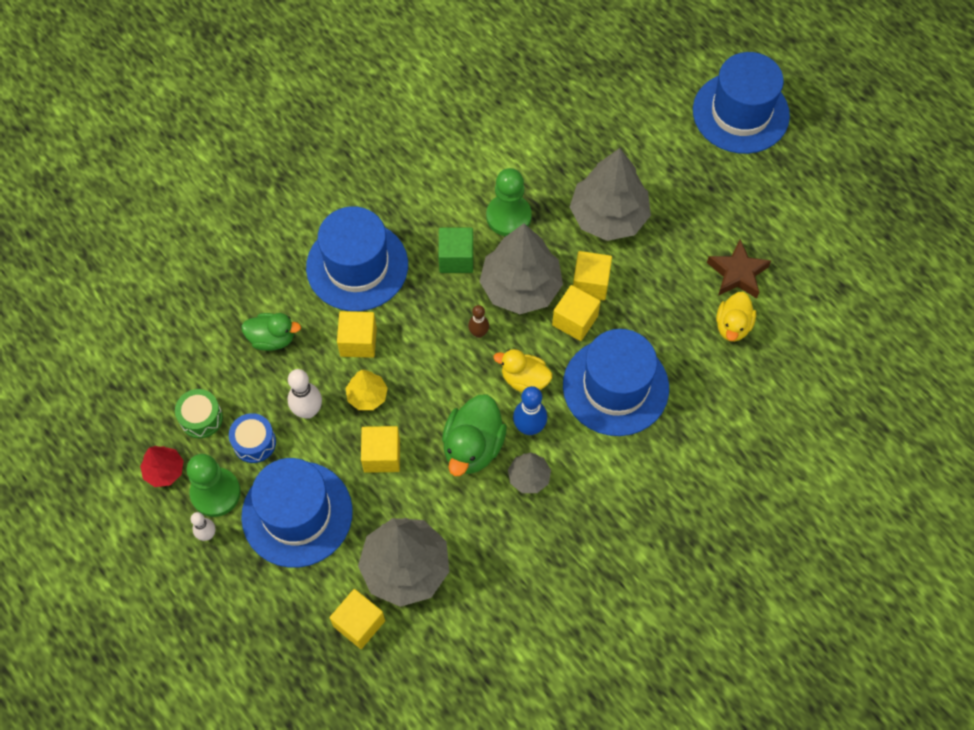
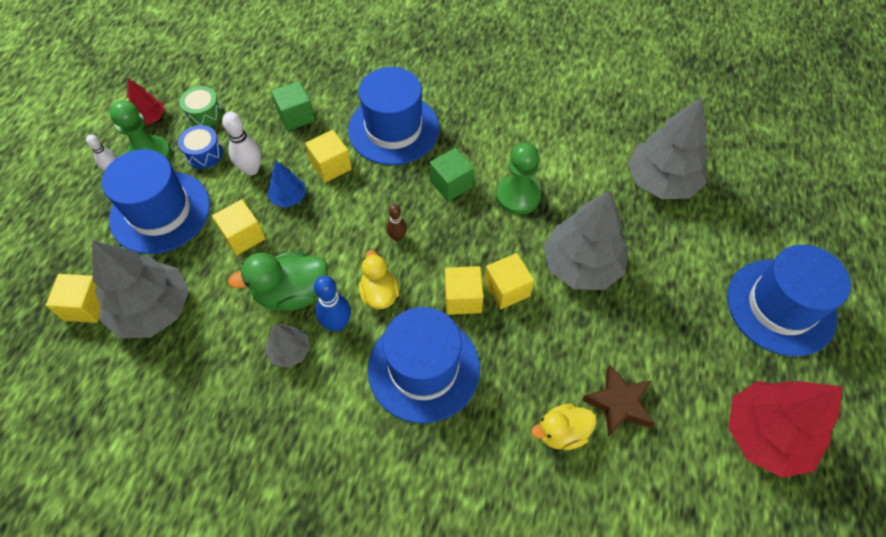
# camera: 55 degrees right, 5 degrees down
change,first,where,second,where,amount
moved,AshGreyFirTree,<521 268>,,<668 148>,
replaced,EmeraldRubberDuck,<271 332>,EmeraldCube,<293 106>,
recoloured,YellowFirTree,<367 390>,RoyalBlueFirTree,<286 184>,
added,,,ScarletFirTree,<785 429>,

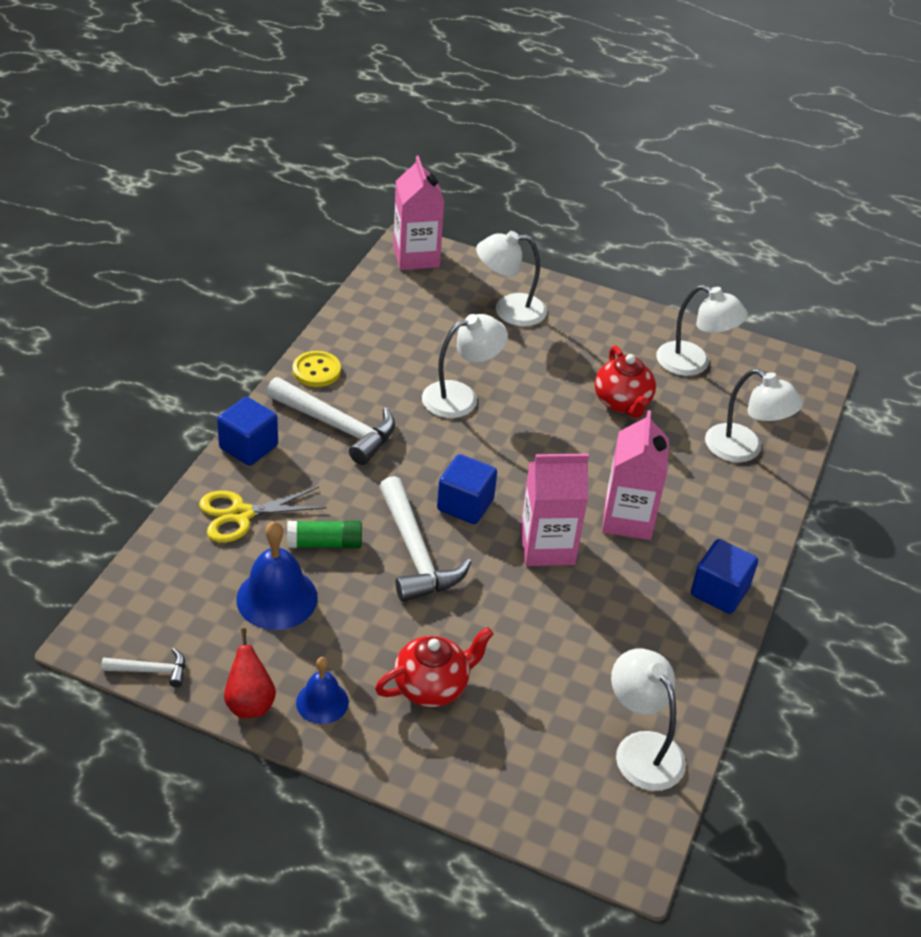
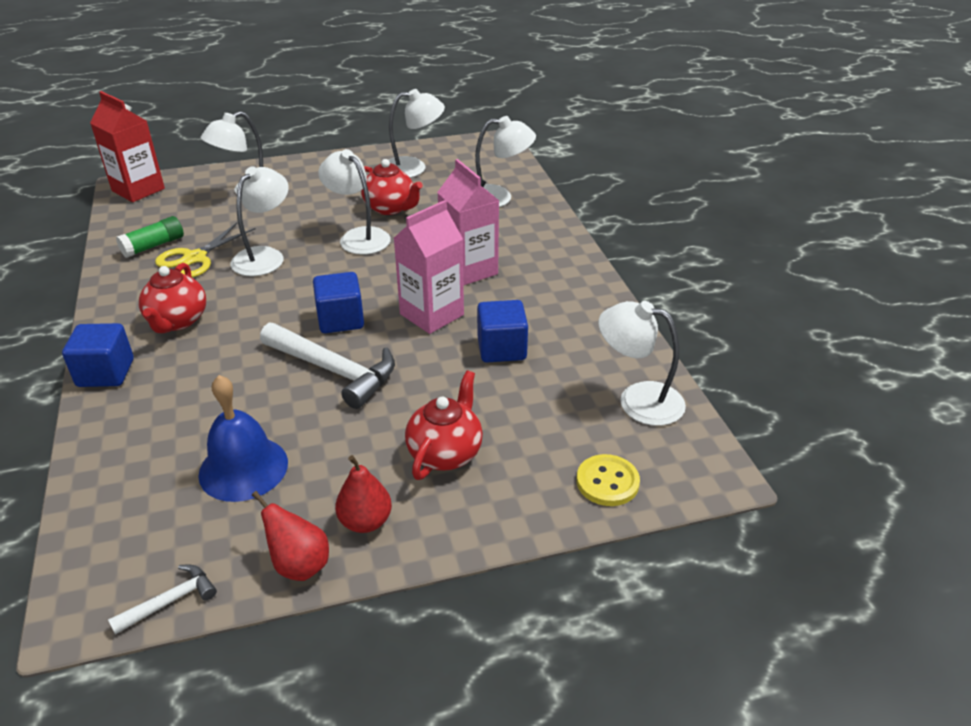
# camera: 35 degrees left, 5 degrees down
change,first,where,second,where,amount
recoloured,PinkJuiceCarton,<418 213>,ScarletJuiceCarton,<127 146>,
moved,YellowButton,<317 369>,,<608 480>,
replaced,WhiteHammer,<331 421>,ScarletTeapot,<172 298>,
moved,YellowPairOfScissors,<263 515>,,<205 250>,
moved,EmeraldStickOfGlue,<324 534>,,<150 237>,
moved,RoyalBlueCube,<724 576>,,<502 331>,
replaced,RoyalBlueSchoolBell,<322 690>,ScarletPear,<363 494>,
added,,,WhiteReadingLamp,<354 202>,

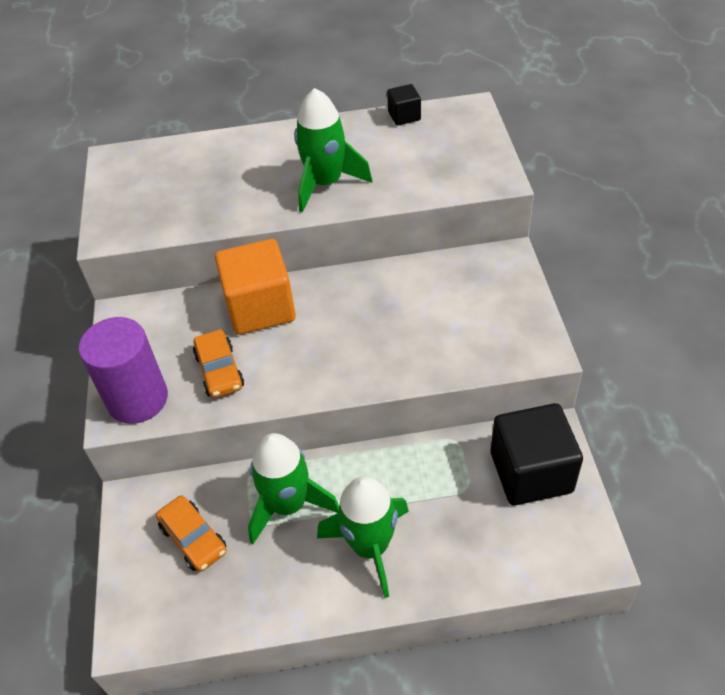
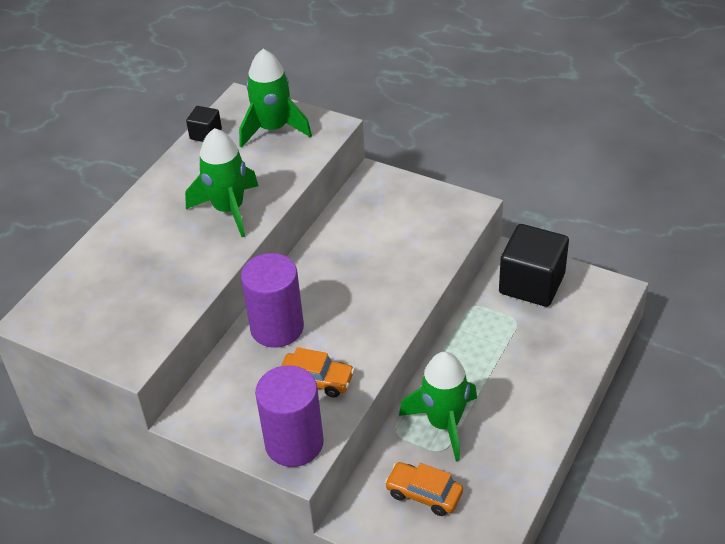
# camera: 55 degrees left, 5 degrees down
change,first,where,second,where,amount
replaced,OrangeColouredCube,<255 287>,PurpleCylinder,<272 300>,
moved,EmeraldToyRocket,<363 537>,,<275 98>,
turned,OrangeColouredCar,<191 534>,,<424 489>,150 degrees counterclockwise

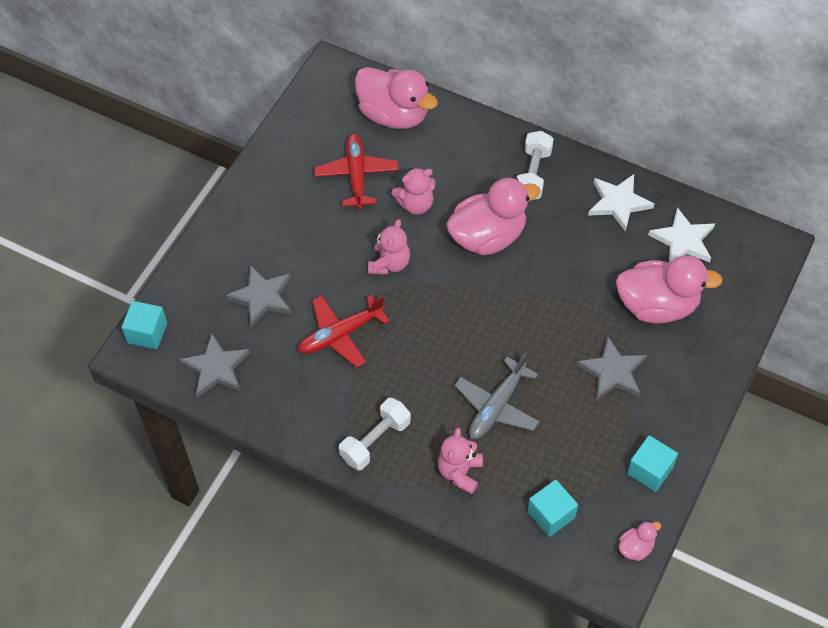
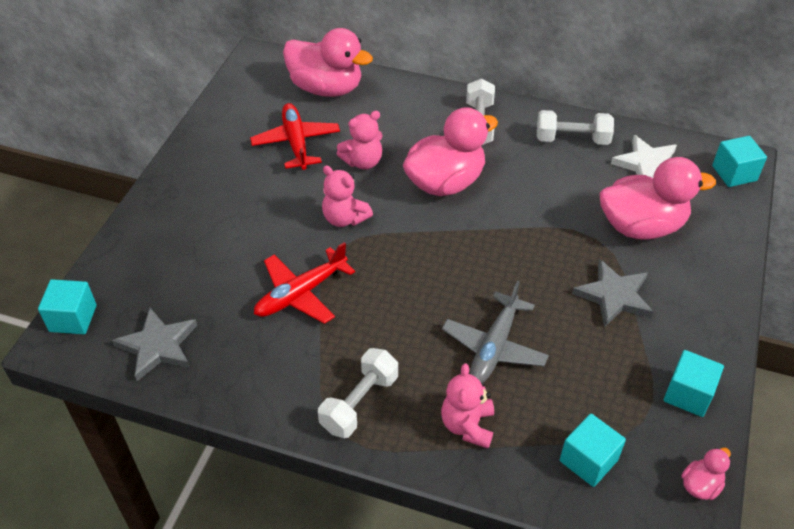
# camera: 10 degrees left, 10 degrees down
change,first,where,second,where,amount
replaced,WhiteStarShape,<621 203>,WhiteHandWeight,<575 127>,
turned,PinkTeddy,<389 247>,,<347 196>,120 degrees clockwise
removed,AshGreyStarShape,<258 296>,,,
added,,,AquaCube,<739 161>,

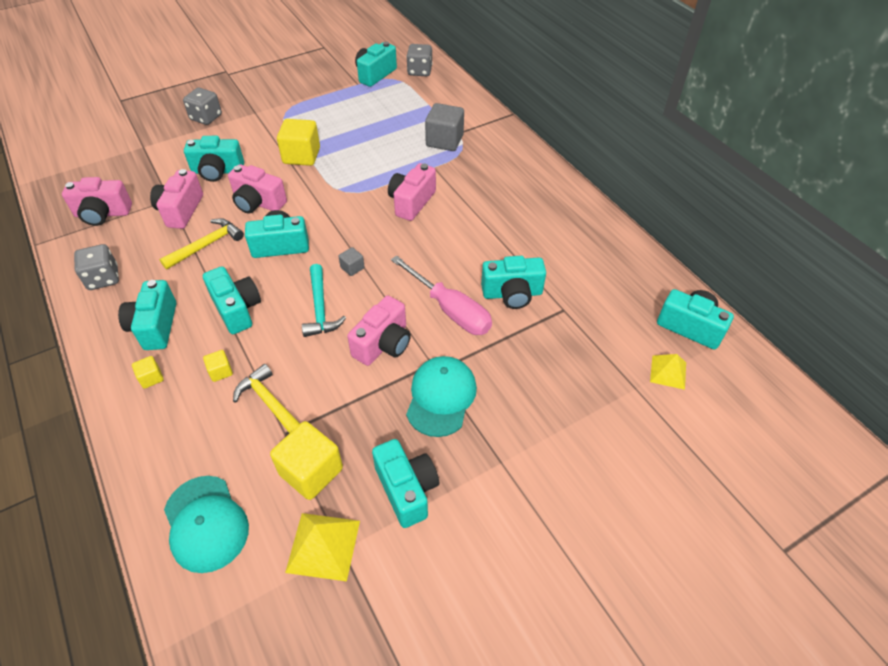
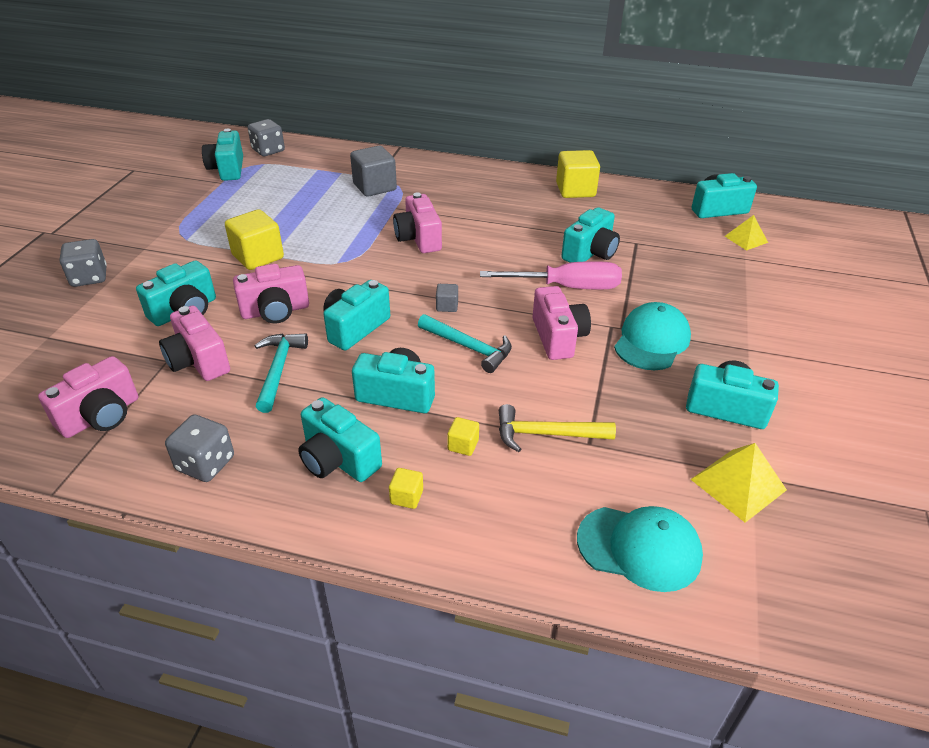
# camera: 45 degrees left, 10 degrees down
change,first,where,second,where,amount
recoloured,YellowHammer,<201 244>,AquaHammer,<281 373>,
turned,AquaCap,<441 396>,,<652 336>,60 degrees clockwise
moved,YellowCube,<306 460>,,<578 174>,

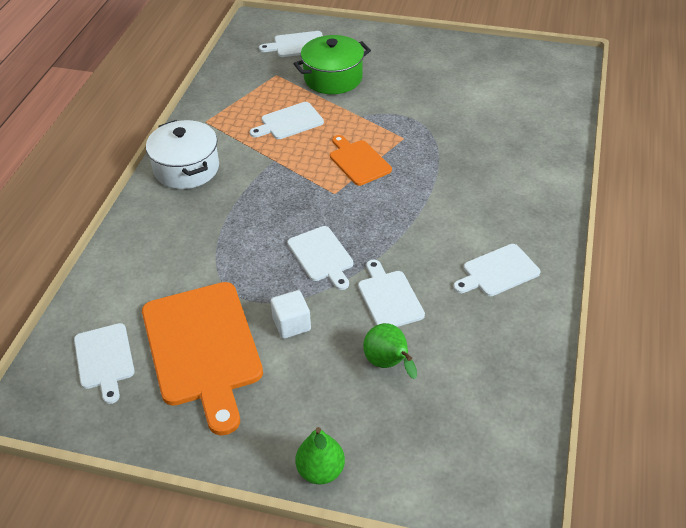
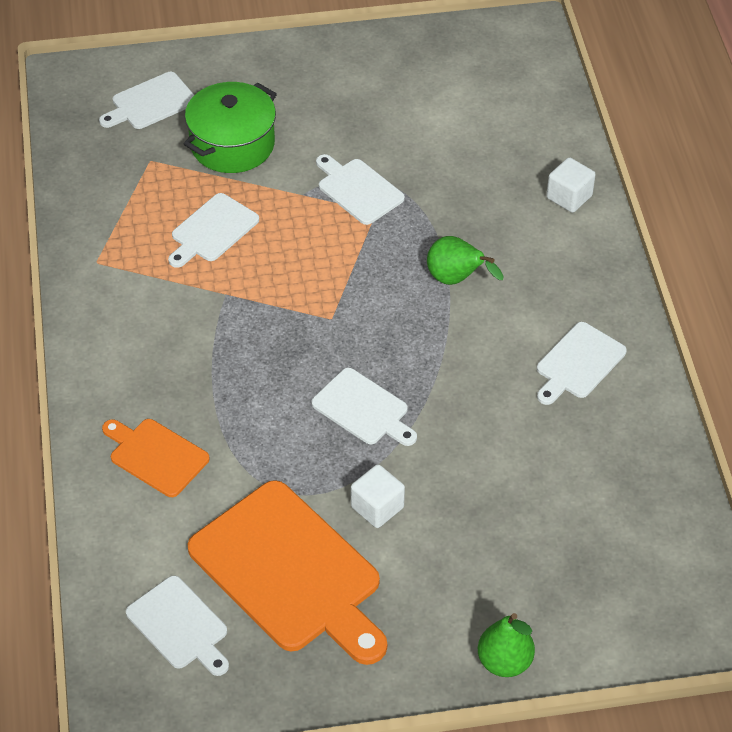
# camera: 25 degrees left, 5 degrees up
change,first,where,second,where,amount
removed,WhiteStockpot,<182 154>,,,
moved,OrangeColouredCuttingBoard,<361 160>,,<156 458>,
moved,WhiteCuttingBoard,<391 293>,,<360 189>,
moved,EmeraldPear,<390 351>,,<465 260>,
added,,,WhiteCube,<571 185>,

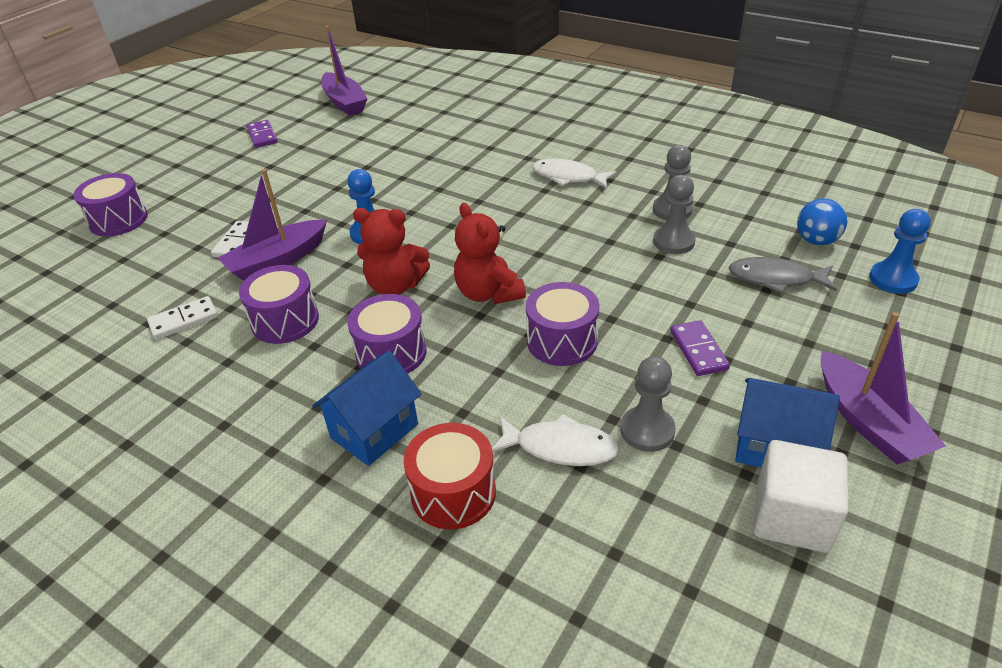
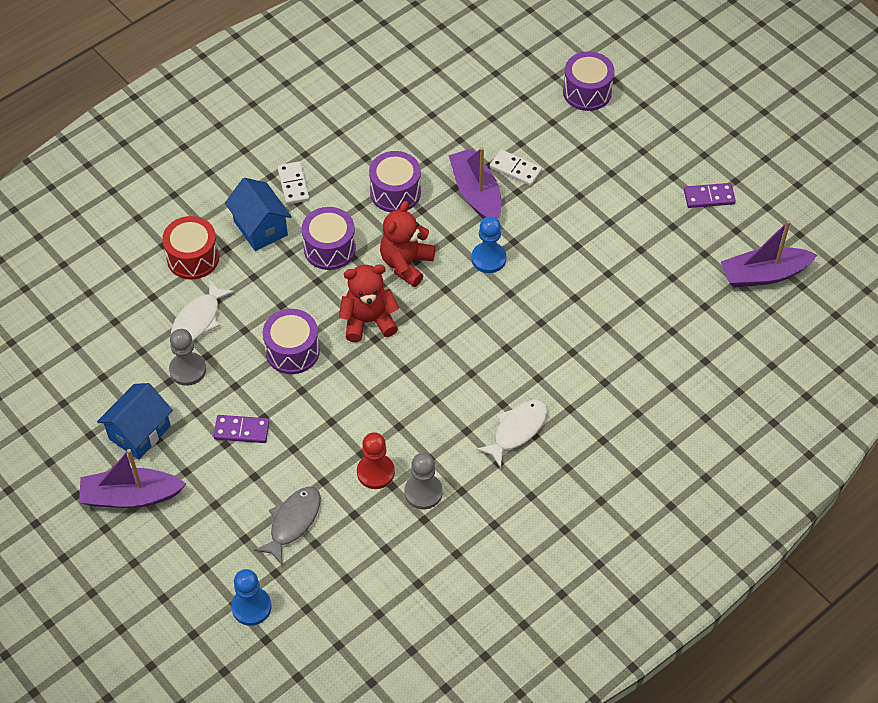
# camera: 105 degrees right, 15 degrees up
change,first,where,second,where,amount
recoloured,AshGreyPawn,<674 214>,ScarletPawn,<376 460>,
removed,RoyalBlueSphere,<822 221>,,,
moved,WhiteDomino,<182 318>,,<293 183>,
removed,WhiteCube,<801 496>,,,

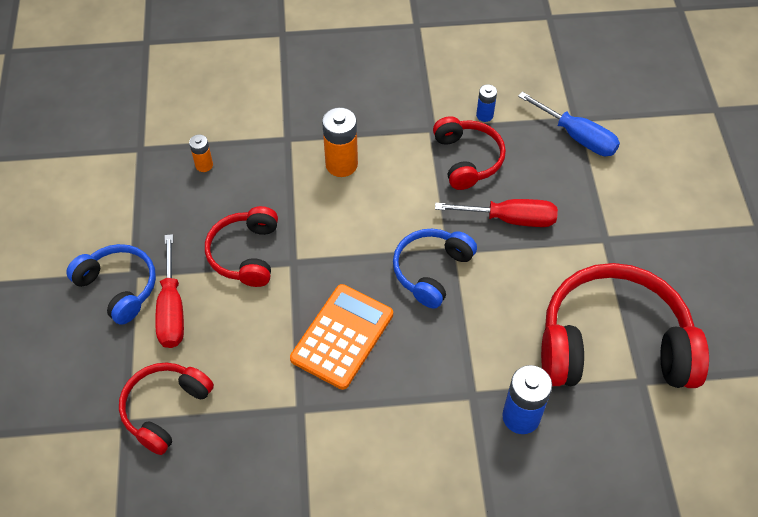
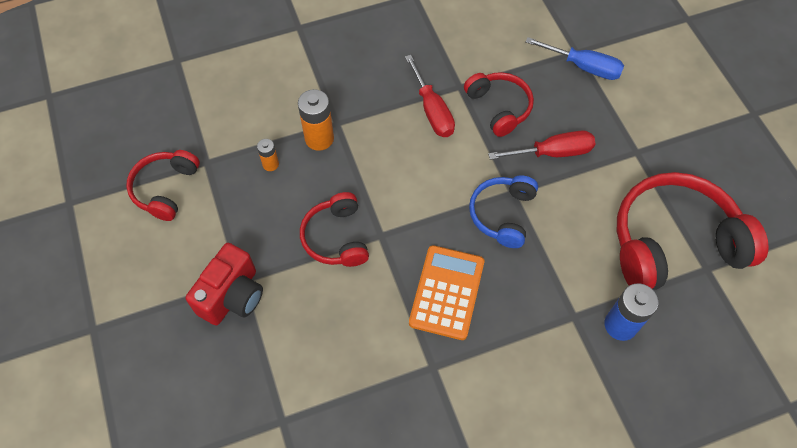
# camera: 15 degrees left, 5 degrees up
change,first,where,second,where,amount
removed,RoyalBlueAaBattery,<486 103>,,,
moved,OrangeColouredAaBattery,<340 142>,,<316 120>,
moved,ScarletScrewdriver,<169 291>,,<430 96>,
replaced,RoyalBlueHeadphones,<111 284>,ScarletPhotoCamera,<224 284>,
moved,ScarletHeadphones,<166 409>,,<163 185>,

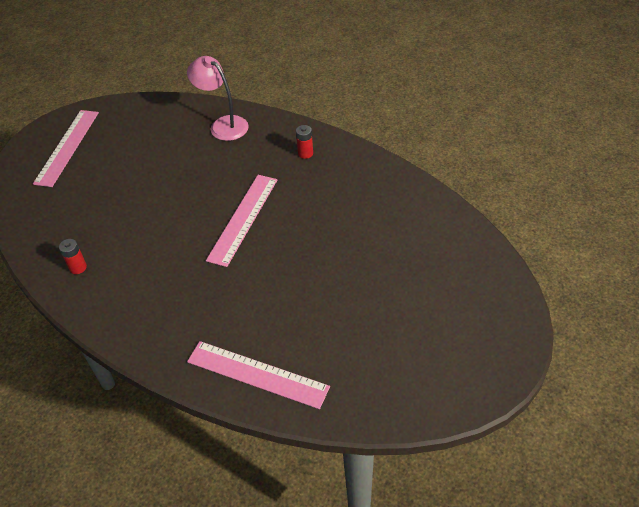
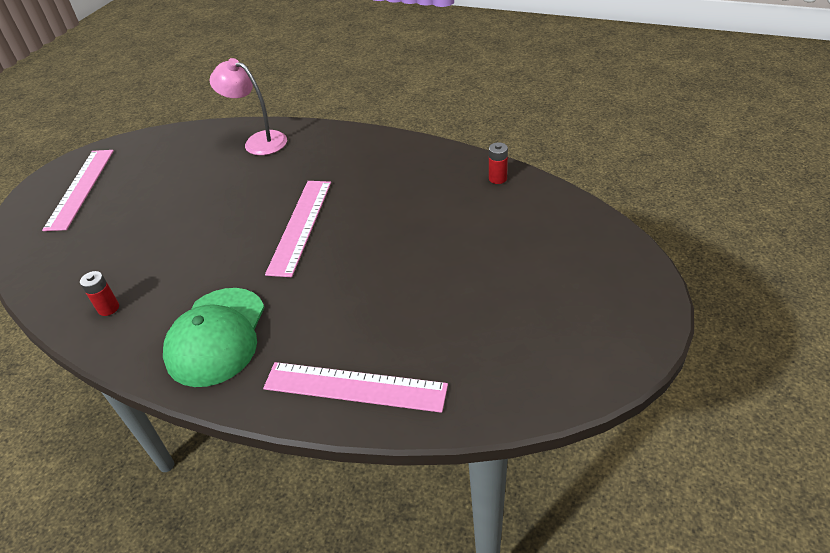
# camera: 10 degrees left, 5 degrees down
change,first,where,second,where,amount
moved,ScarletAaBattery,<304 142>,,<498 163>,
added,,,EmeraldCap,<214 337>,

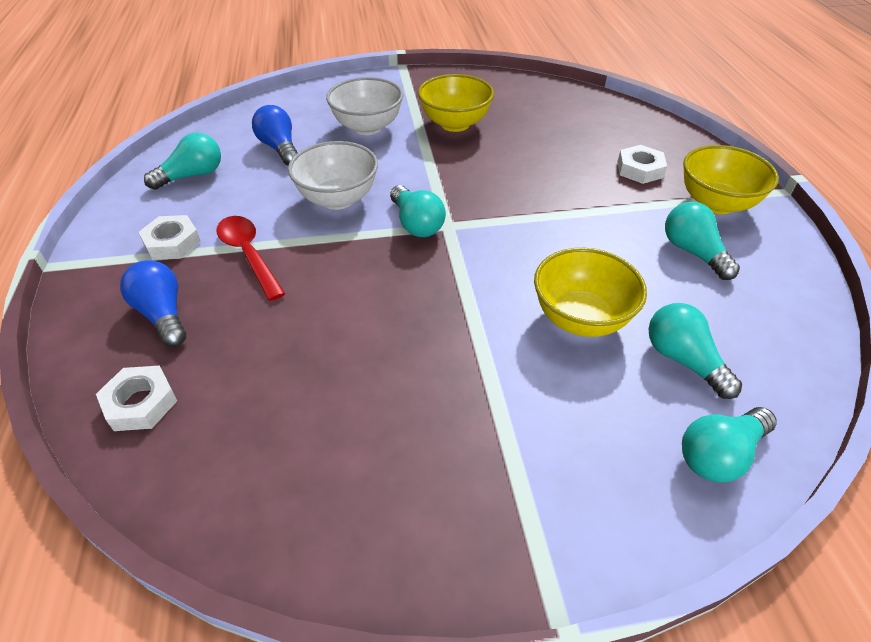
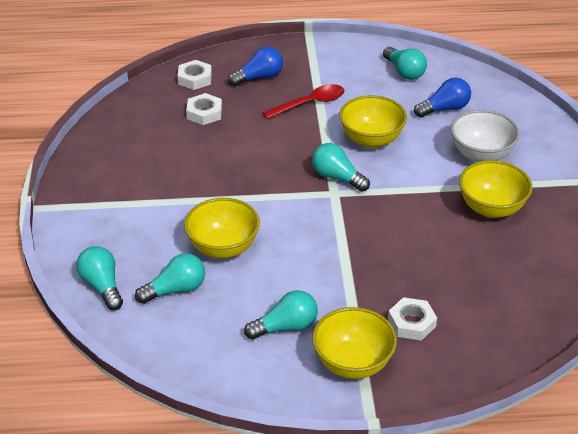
# camera: 95 degrees right, 5 degrees down
change,first,where,second,where,amount
recoloured,WhiteBowl,<333 175>,YellowBowl,<373 121>,
turned,AquaLightBulb,<418 211>,,<341 167>,60 degrees clockwise
moved,WhiteHexNut,<169 237>,,<204 109>,

